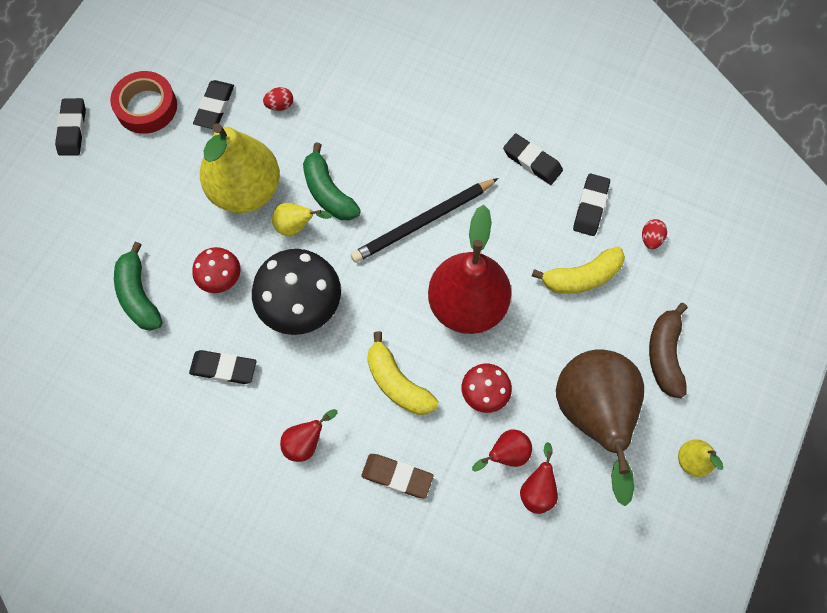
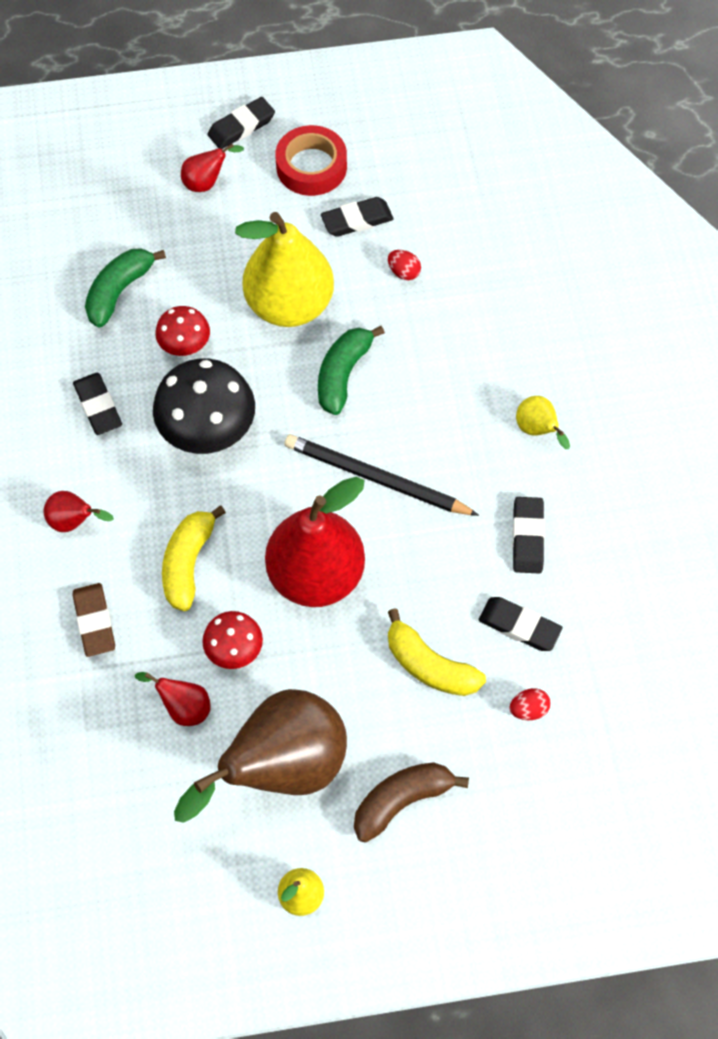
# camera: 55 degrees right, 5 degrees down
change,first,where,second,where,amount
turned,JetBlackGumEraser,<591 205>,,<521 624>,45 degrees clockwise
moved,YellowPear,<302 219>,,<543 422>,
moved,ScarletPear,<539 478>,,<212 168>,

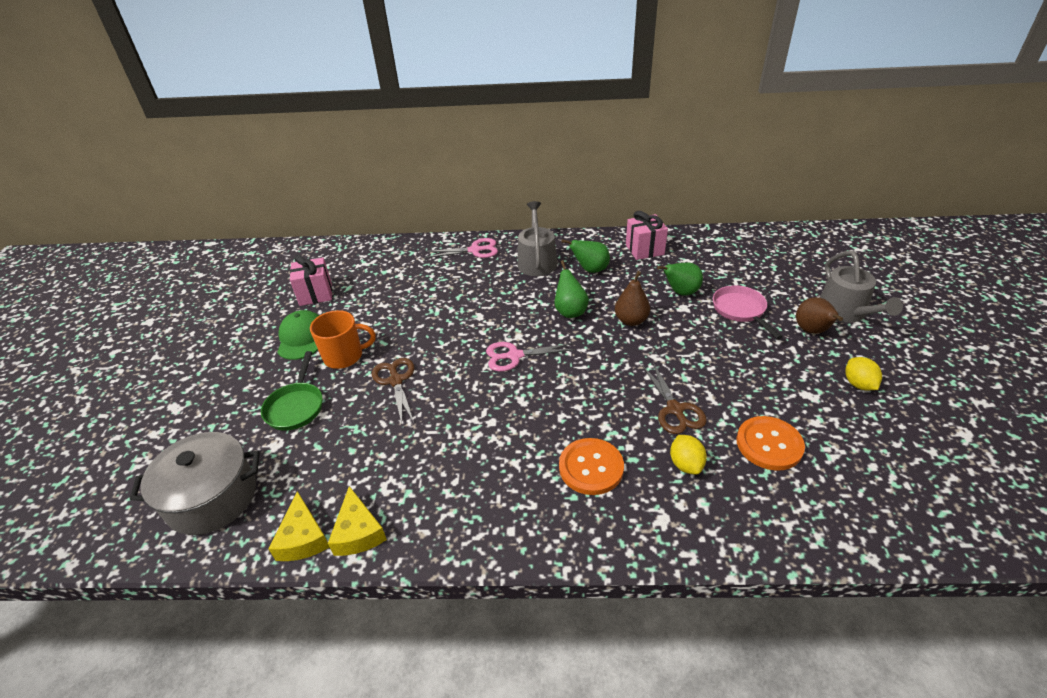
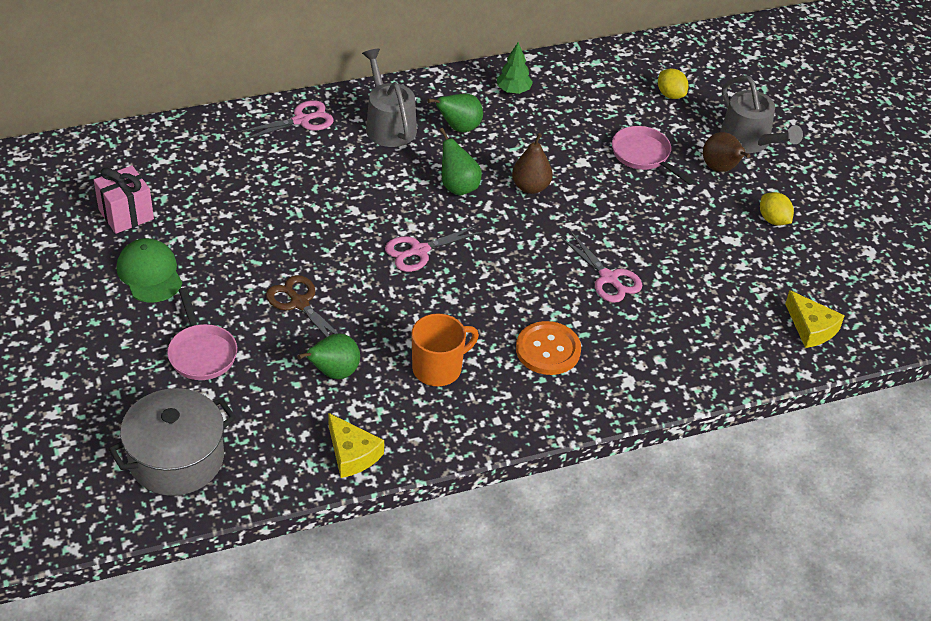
# camera: 25 degrees left, 5 degrees up
change,first,where,second,where,amount
replaced,PinkWrappedGift,<647 235>,EmeraldFirTree,<515 68>,
moved,EmeraldPear,<680 278>,,<328 356>,
moved,OrangeColouredCoffeeMug,<343 339>,,<445 350>,
recoloured,EmeraldSkillet,<291 391>,PinkSkillet,<202 334>,
recoloured,BrownPairOfScissors,<674 398>,PinkPairOfScissors,<601 267>,
removed,OrangeColouredButton,<770 443>,,,
moved,YellowCitrusFruit,<688 455>,,<673 83>,
moved,YellowCheeseWedge,<299 526>,,<815 319>,

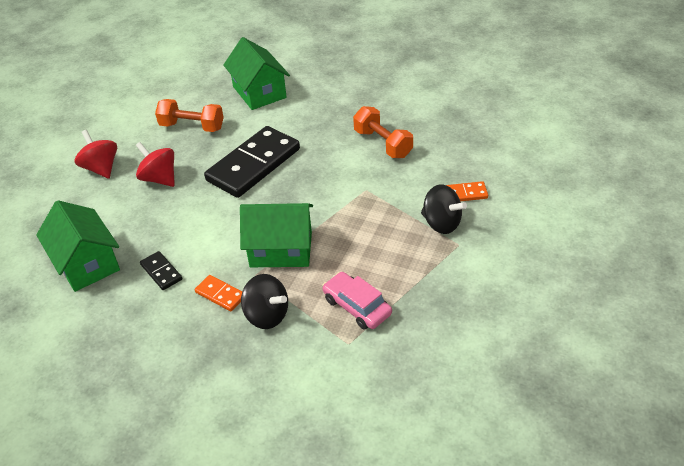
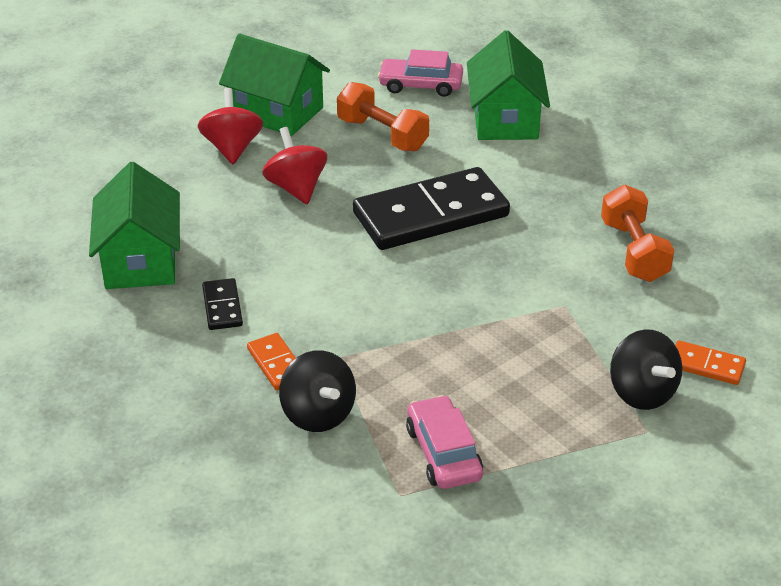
# camera: 25 degrees right, 5 degrees down
change,first,where,second,where,amount
moved,EmeraldHouse,<276 235>,,<274 85>,
added,,,PinkCar,<420 73>,

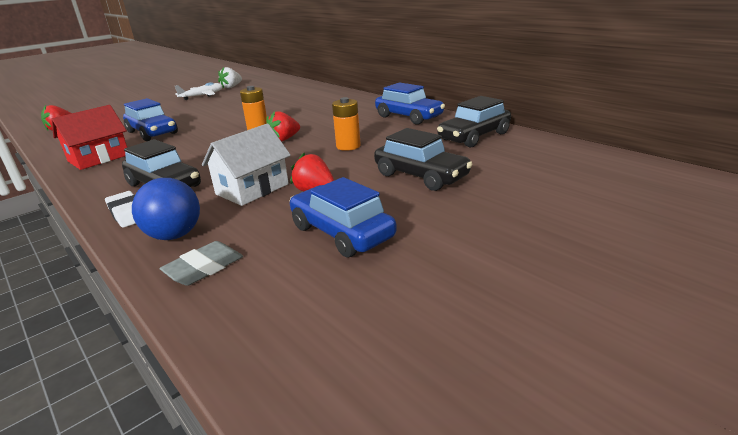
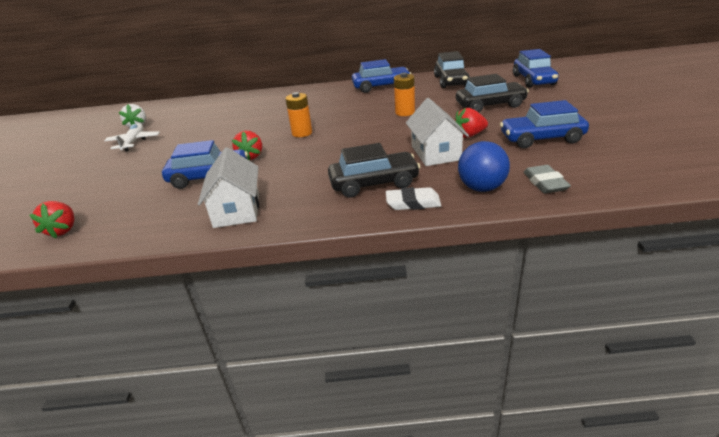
# camera: 50 degrees left, 5 degrees up
change,first,where,second,where,amount
recoloured,ScarletHouse,<89 137>,WhiteHouse,<228 187>,
moved,ScarletToyStrawberry,<283 126>,,<247 146>,
added,,,RoyalBlueCar,<536 68>,

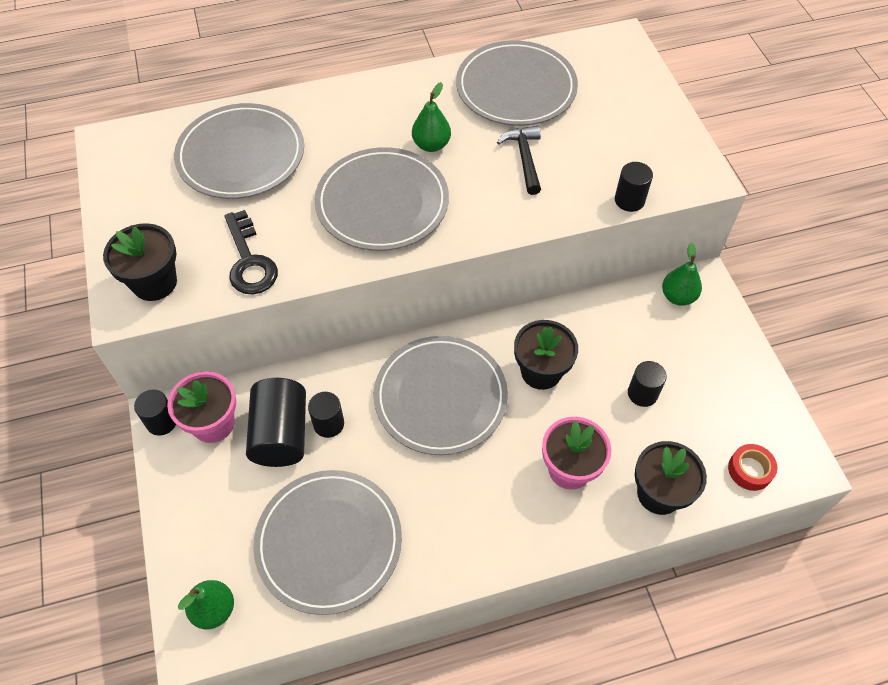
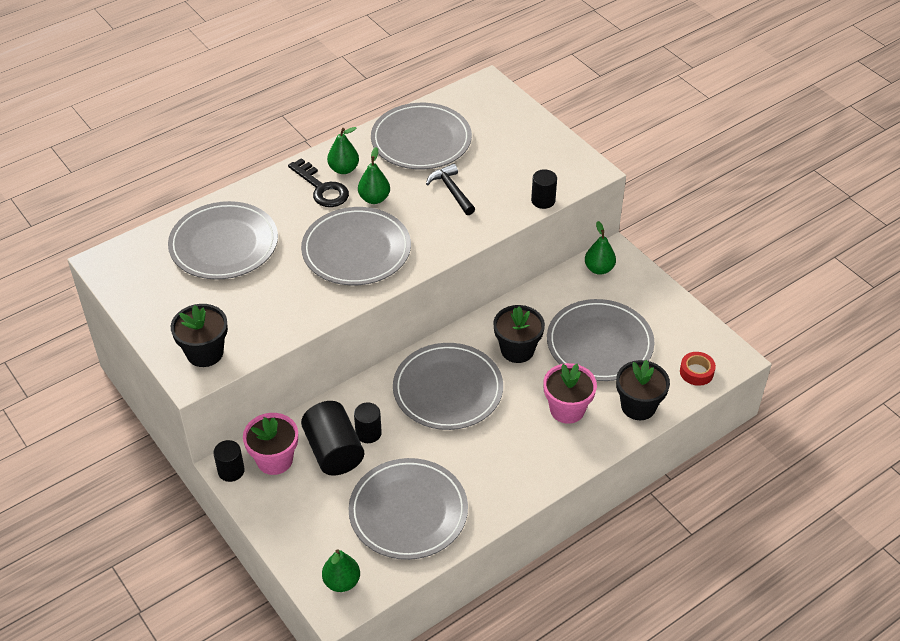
# camera: 20 degrees left, 10 degrees down
change,first,where,second,where,amount
moved,JetBlackKey,<251 252>,,<318 182>,
replaced,JetBlackCylinder,<647 384>,AshGreyPlate,<601 340>,
added,,,EmeraldPear,<343 150>,

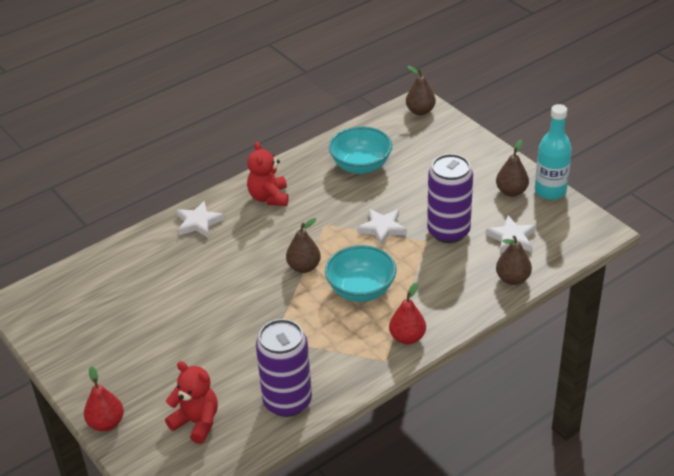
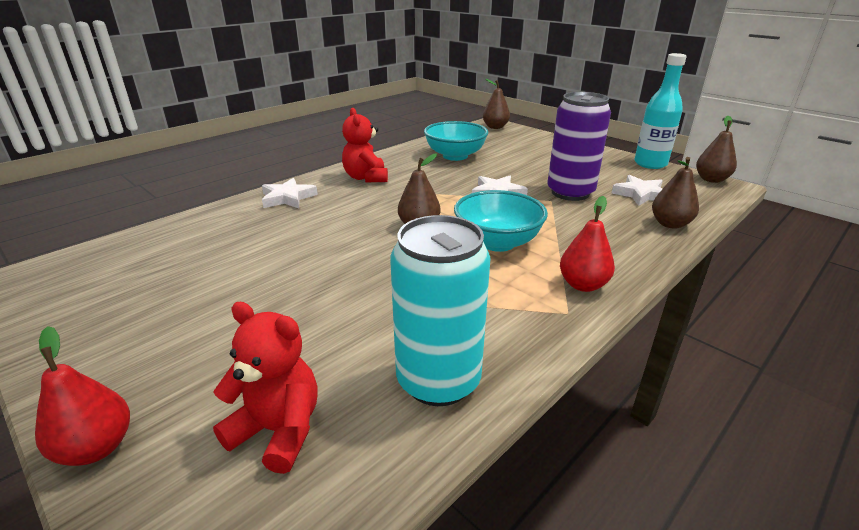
# camera: 10 degrees left, 10 degrees down
change,first,where,second,where,amount
moved,BrownPear,<512 168>,,<716 149>,
recoloured,PurpleSodaCan,<284 368>,AquaSodaCan,<440 310>,

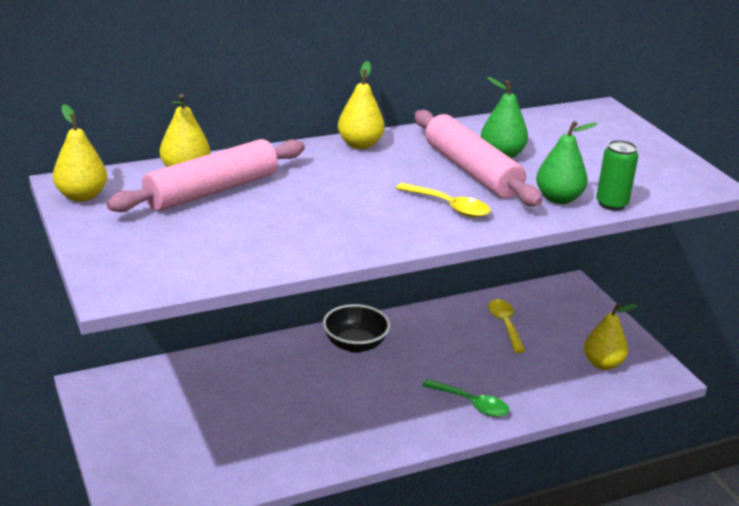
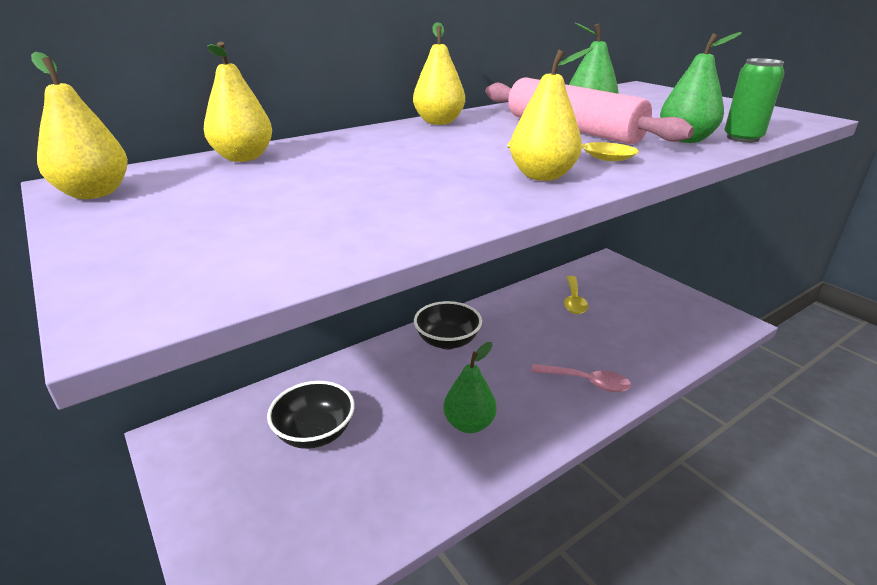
# camera: 10 degrees left, 0 degrees up
change,first,where,second,where,amount
removed,PinkDoughRoller,<205 175>,,,
turned,YellowTeaspoon,<506 326>,,<576 295>,150 degrees counterclockwise
moved,YellowPear,<611 336>,,<551 114>,
recoloured,EmeraldTeaspoon,<465 398>,PinkTeaspoon,<581 378>,
added,,,EmeraldPear,<470 387>,
added,,,JetBlackBowl,<311 415>,

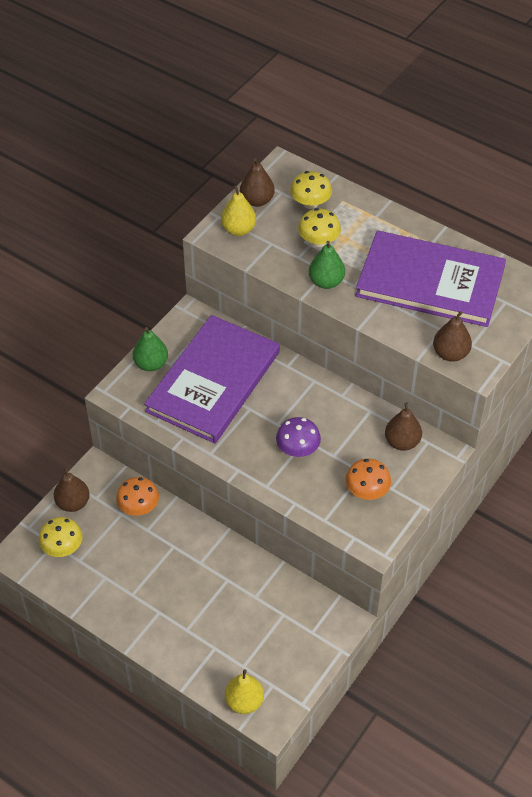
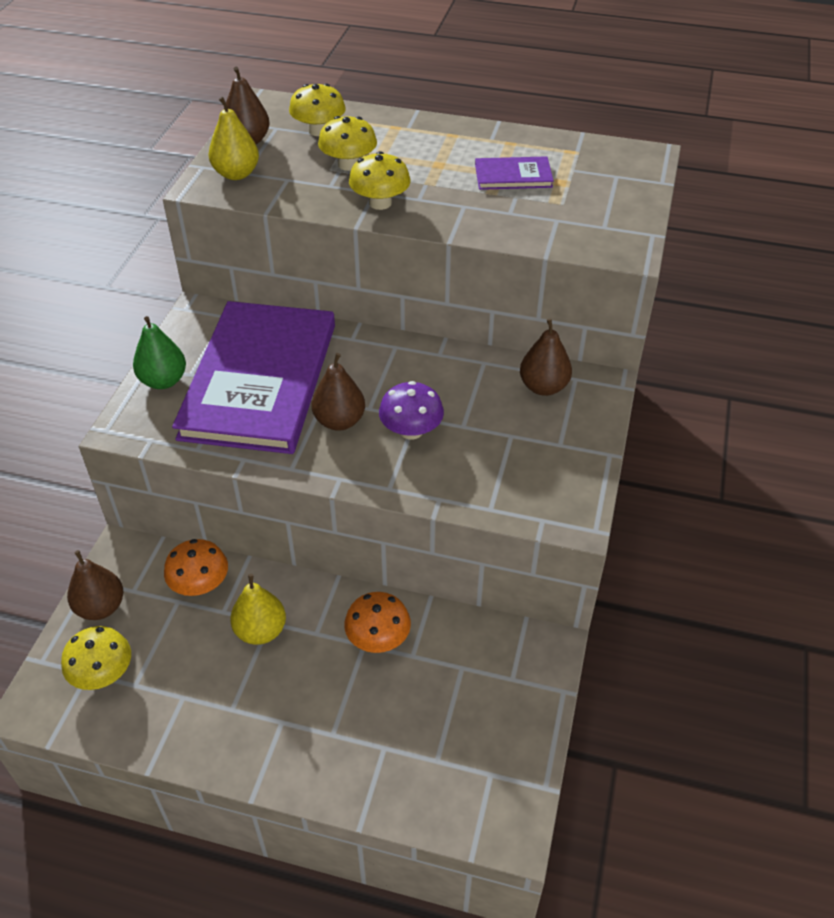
# camera: 20 degrees left, 5 degrees down
change,first,where,second,where,amount
resized,PurpleHardcover,<430 278>,,<514 173>,x0.41
replaced,EmeraldPear,<327 265>,YellowToadstool,<379 180>,
moved,BrownPear,<452 336>,,<338 392>,
moved,OrangeColouredToadstool,<368 479>,,<377 622>,
moved,YellowPear,<244 691>,,<258 609>,

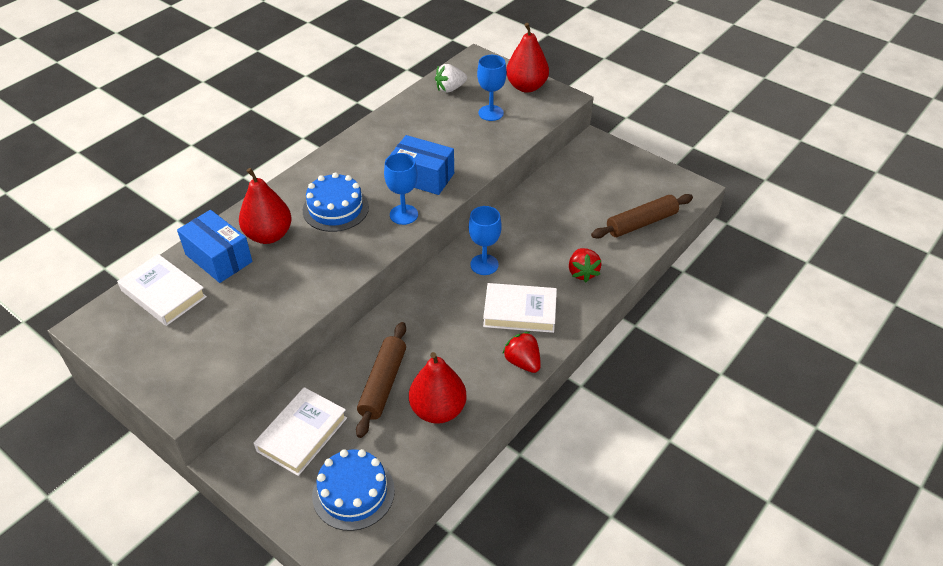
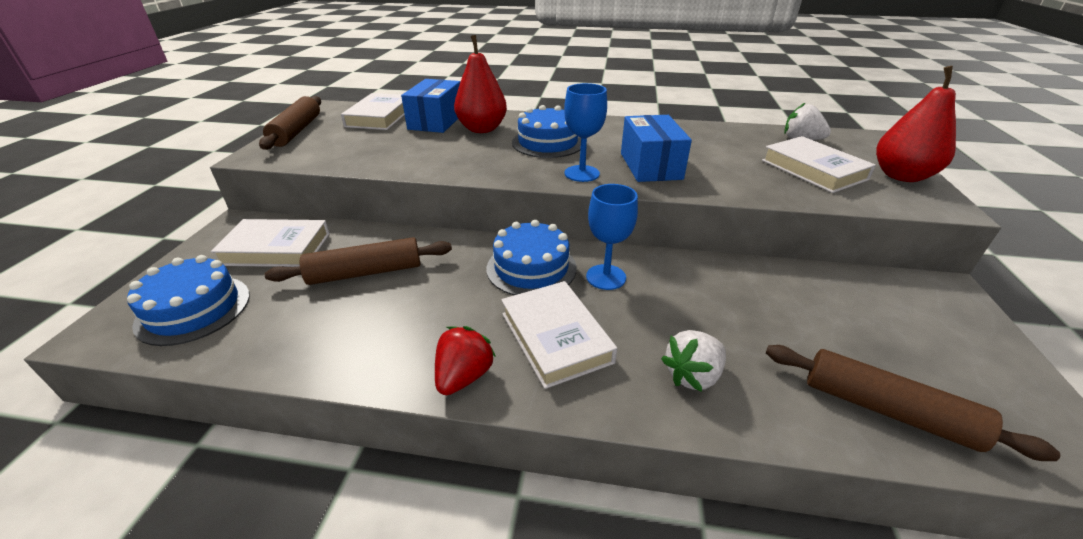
# camera: 60 degrees right, 10 degrees down
change,first,where,second,where,amount
replaced,RoyalBlueChalice,<492 88>,WhiteHardcover,<819 164>,
recoloured,ScarletToyStrawberry,<585 265>,WhiteToyStrawberry,<693 361>,
removed,ScarletPear,<438 388>,,,
added,,,BrownDoughRoller,<290 123>,
added,,,RoyalBlueGateau,<532 257>,

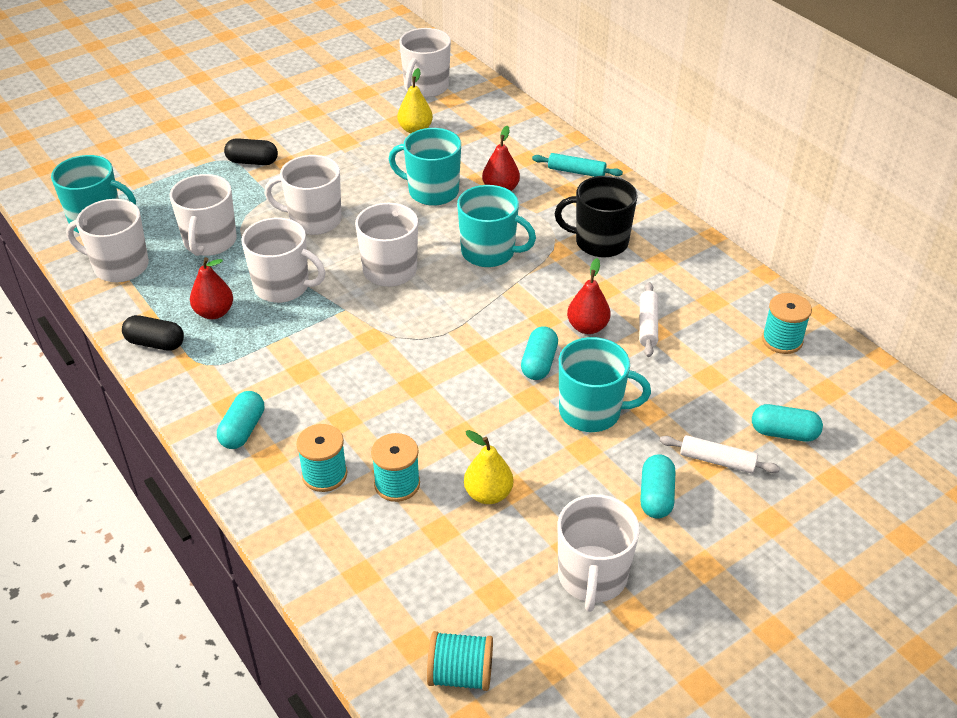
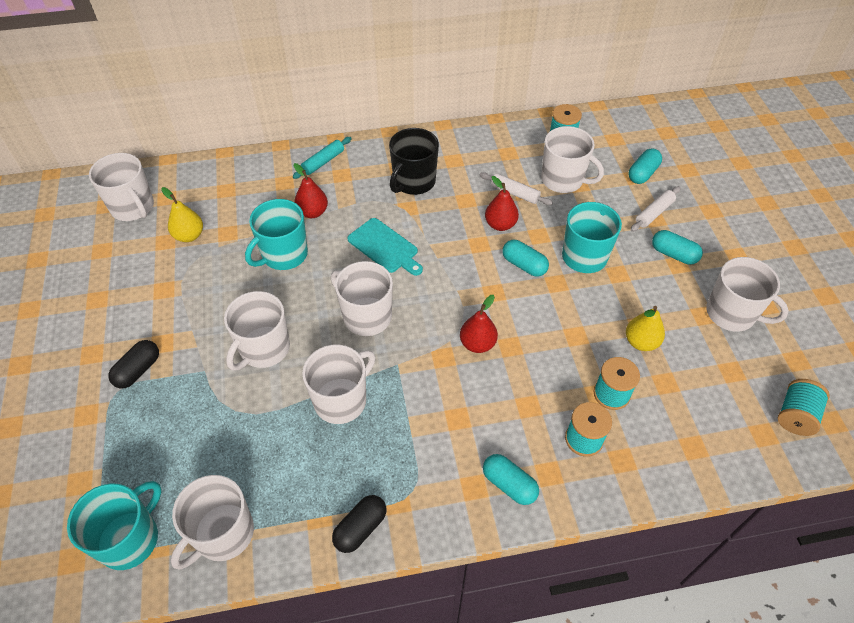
# camera: 65 degrees left, 10 degrees up
change,first,where,second,where,amount
moved,WhiteCoffeeMug,<203 215>,,<572 159>,
replaced,AquaCoffeeMug,<496 226>,AquaCuttingBoard,<385 247>,
moved,ScarletPear,<211 288>,,<479 324>,

